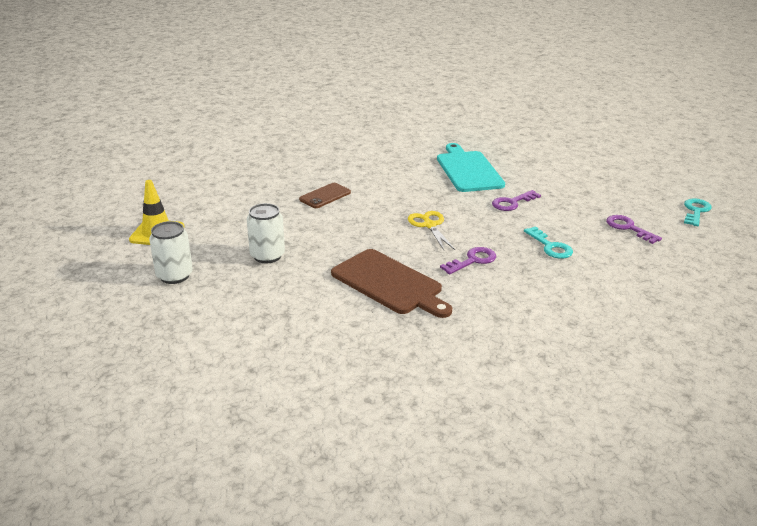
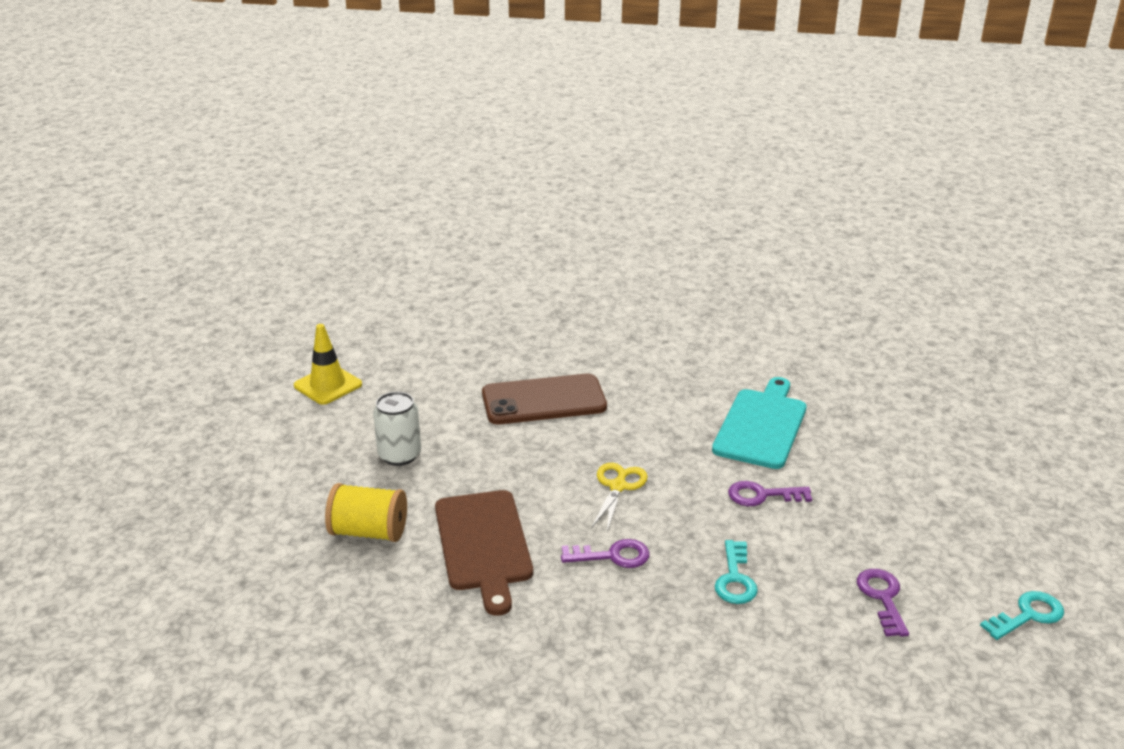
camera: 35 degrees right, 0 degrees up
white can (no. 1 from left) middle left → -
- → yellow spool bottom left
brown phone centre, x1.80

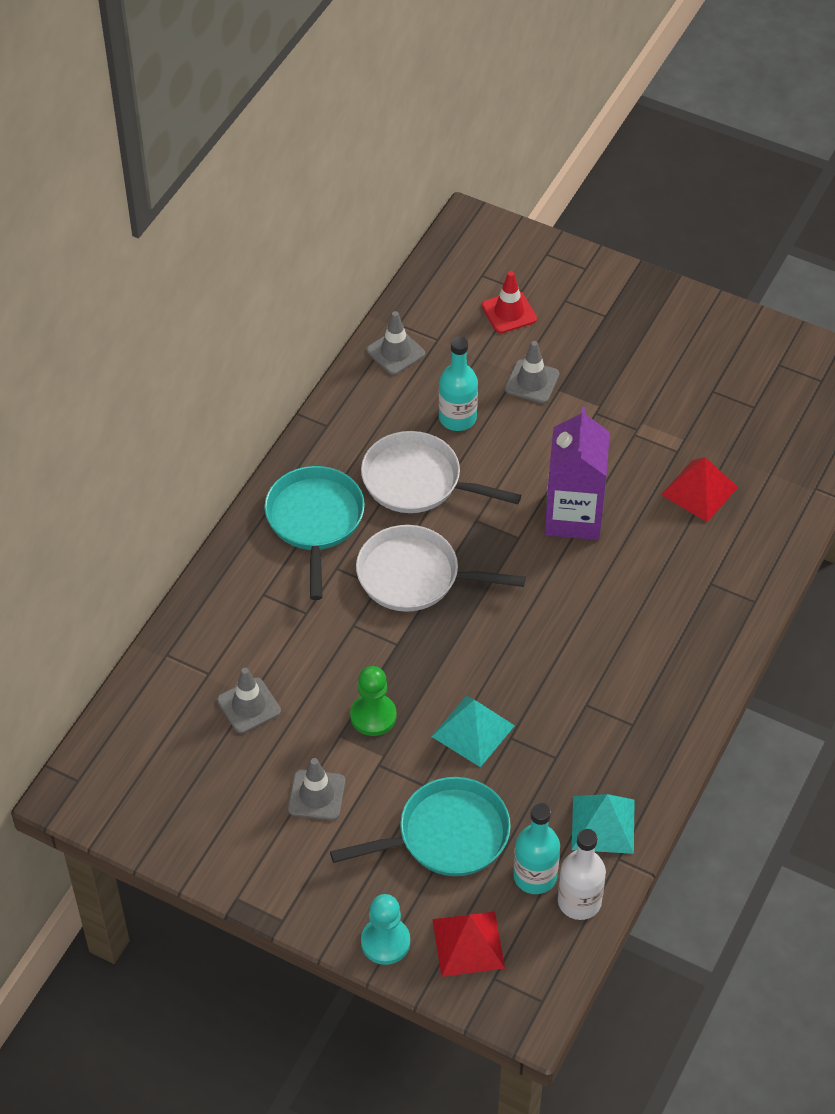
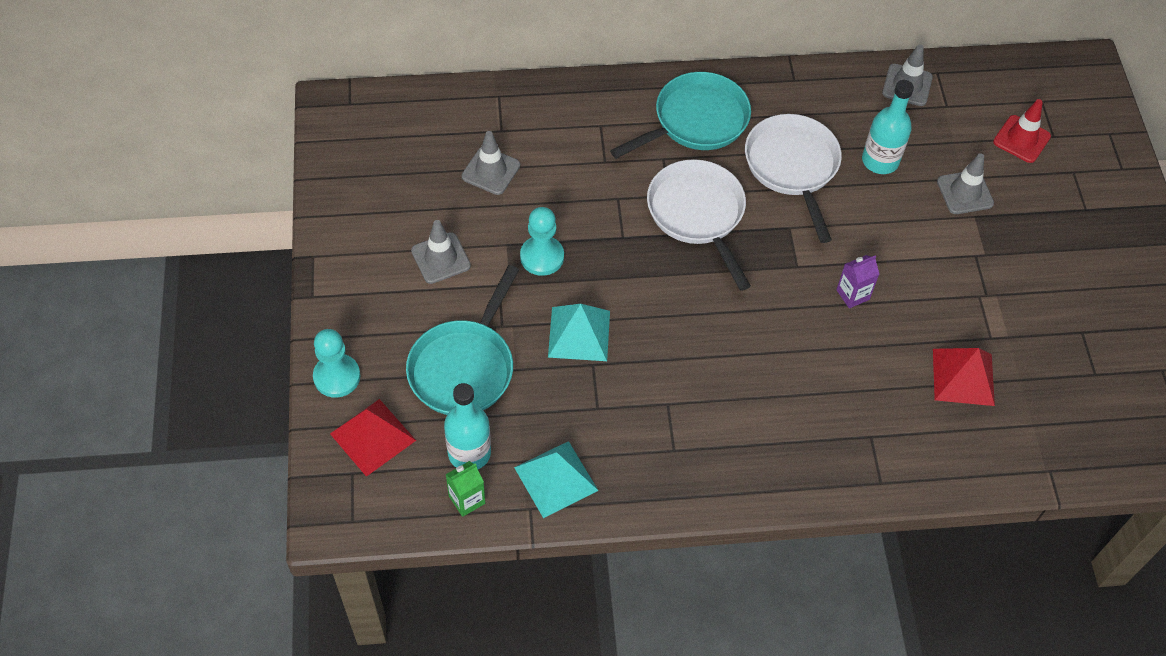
camera: 55 degrees right, 5 degrees up
white bottle bottom right → green carton bottom centre
green pawn centre → turquoise pawn (no. 2 from left) centre
turquoise pan (no. 2 from left in the first image) bottom centre → turquoise pan (no. 1 from left) centre, 75 degrees clockwise
purple carton middle right, x0.44

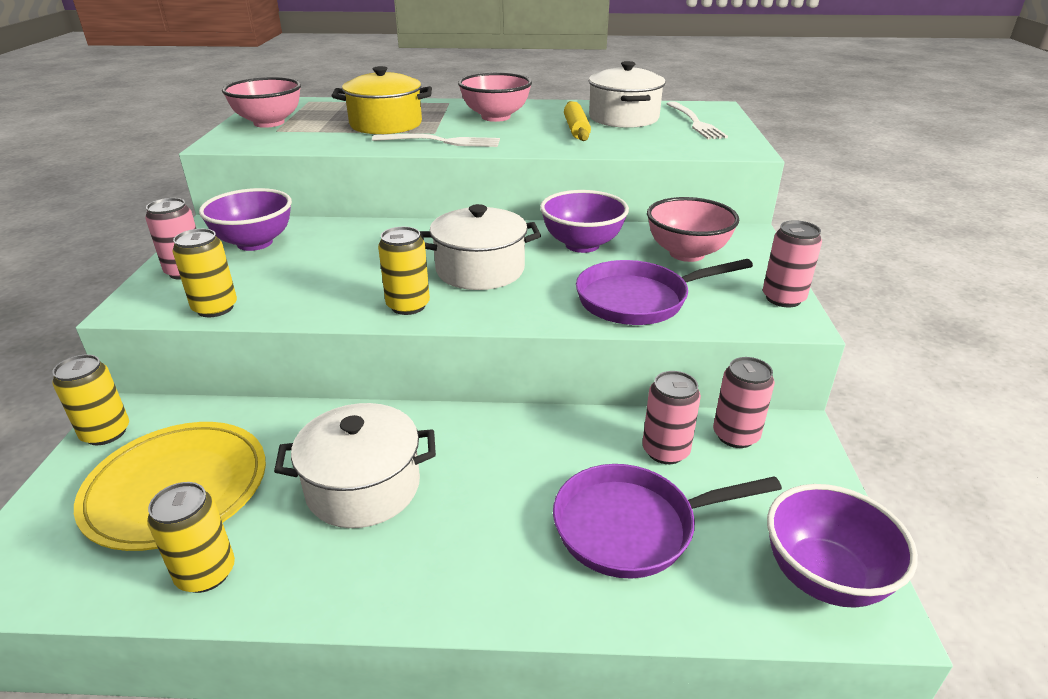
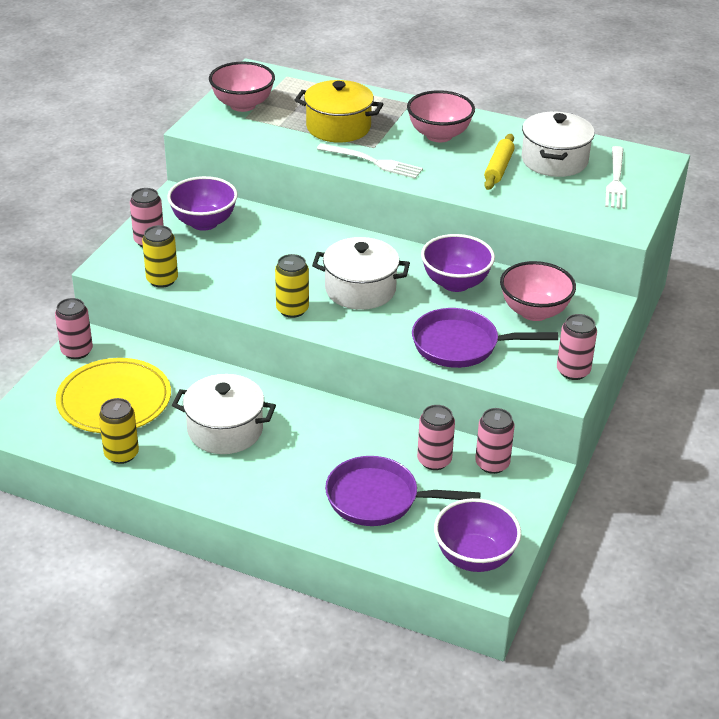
camera: 20 degrees right, 5 degrees up
yellow can (no. 1 from left) middle left → pink can (no. 1 from left) middle left

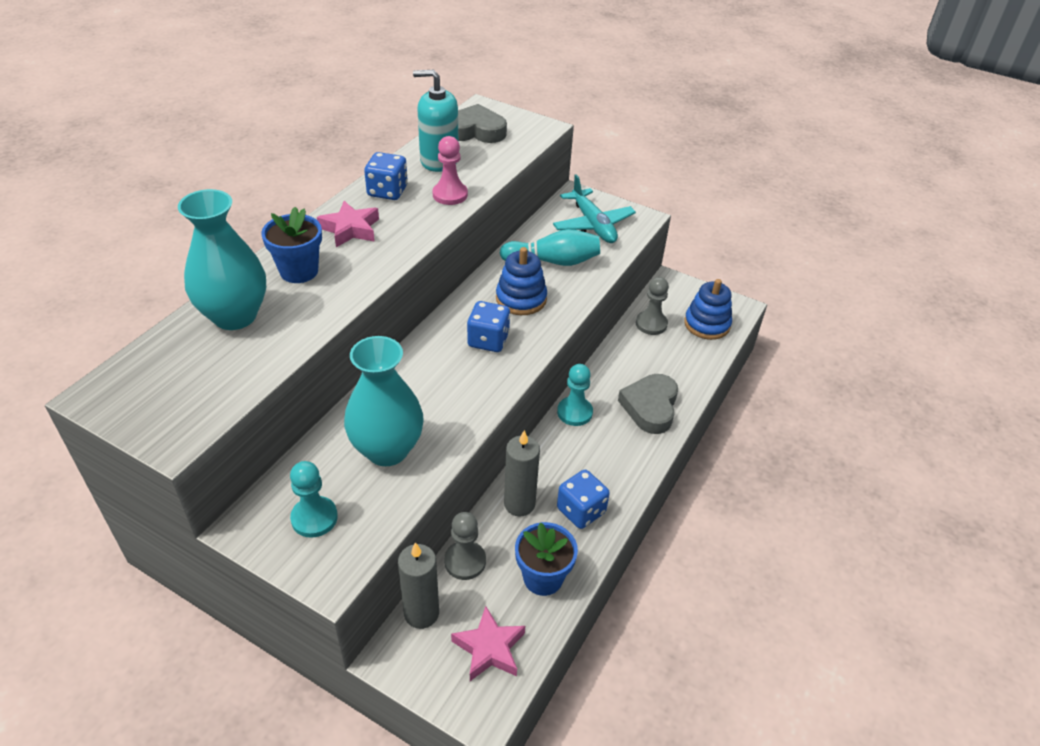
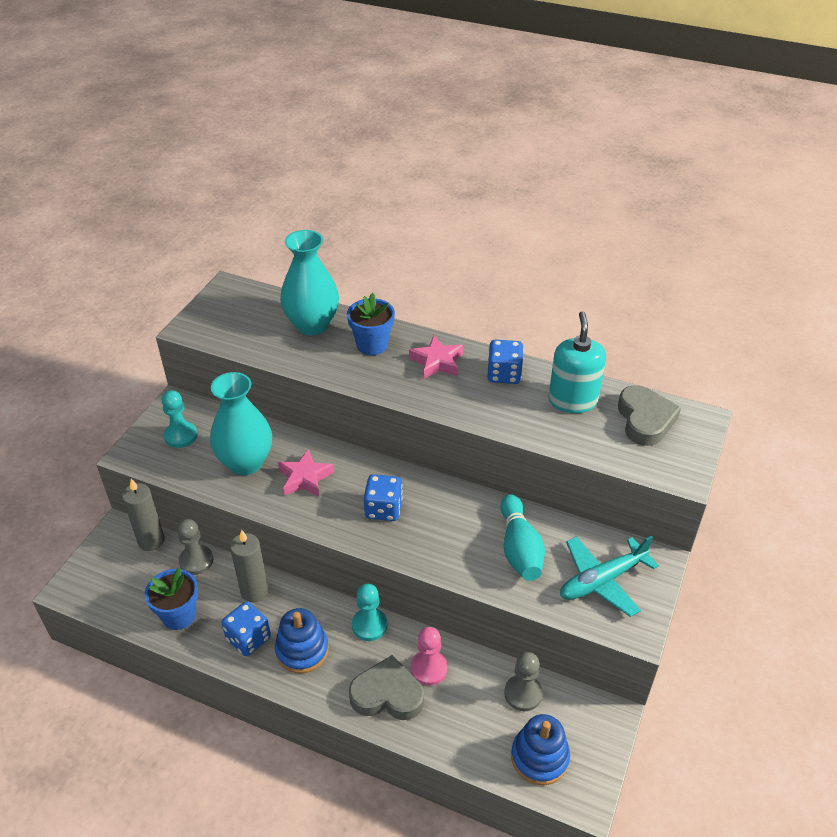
camera: 85 degrees right, 0 degrees up
pink pawn top centre → pink pawn bottom centre, shifted
pink star (no. 2 from left in the first image) bottom centre → pink star (no. 1 from left) centre, shifted
blue stacking toy (no. 1 from left) centre → blue stacking toy (no. 1 from left) bottom centre, shifted

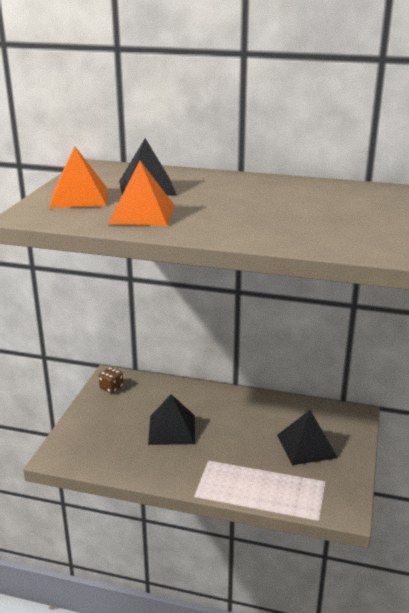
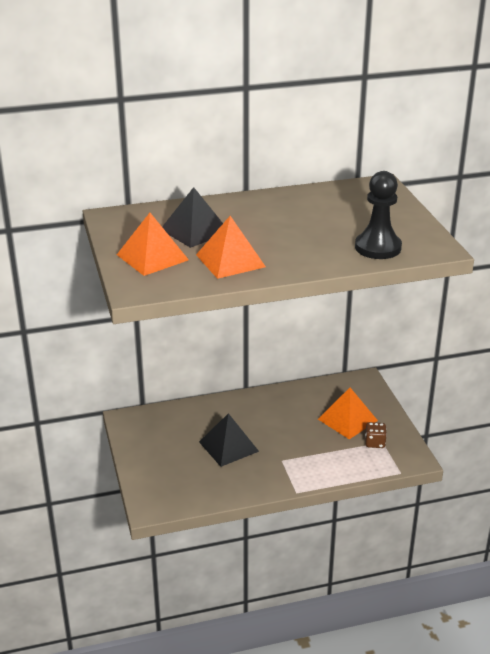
camera: 30 degrees left, 5 degrees up
- → black pawn top right
brown dice middle left → brown dice middle right, shifted
black pyramid (no. 3 from left) bottom right → orange pyramid (no. 3 from left) middle right

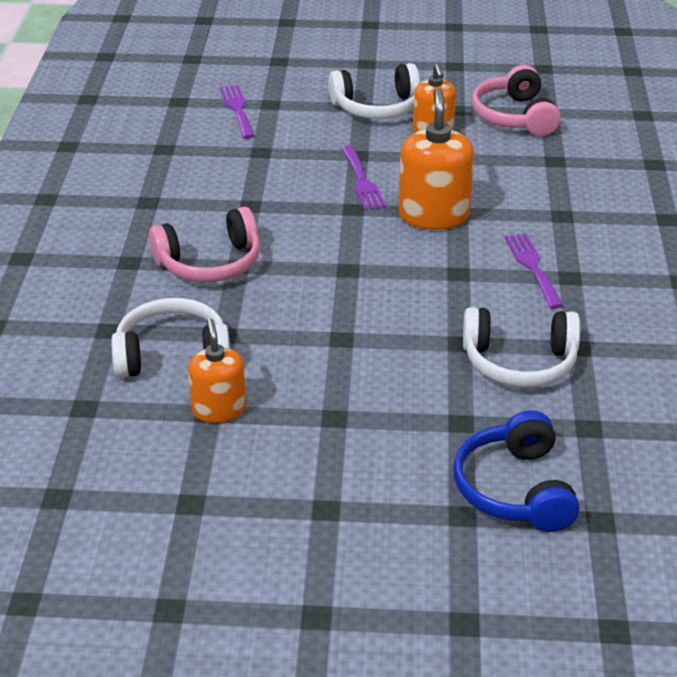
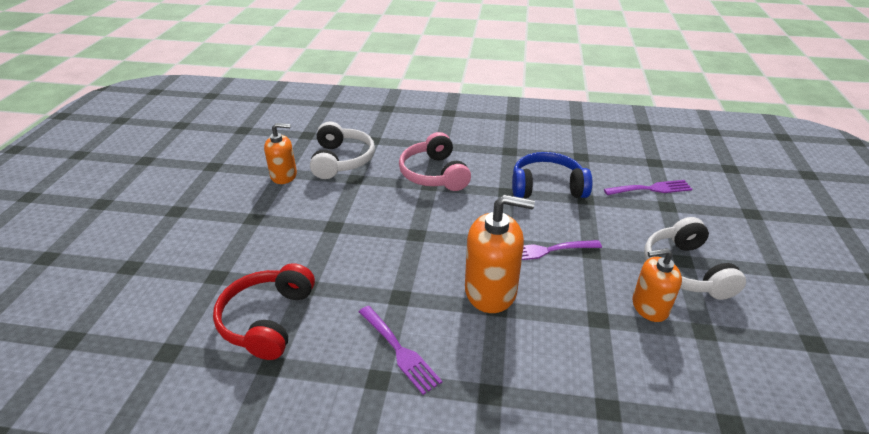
camera: 95 degrees right, 0 degrees up
pink headphones (no. 2 from left) top right → -
blue headphones bottom right → blue headphones centre, shifted
white headphones (no. 3 from left) middle right → red headphones bottom left
purple fork (no. 3 from left in the first image) middle right → purple fork (no. 1 from left) bottom centre, 60 degrees clockwise

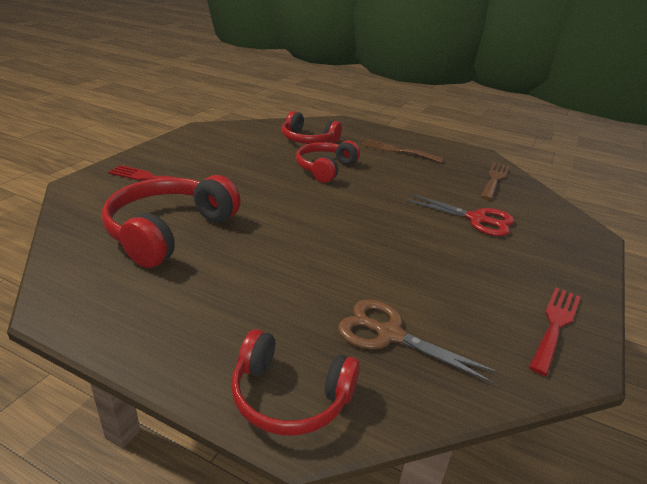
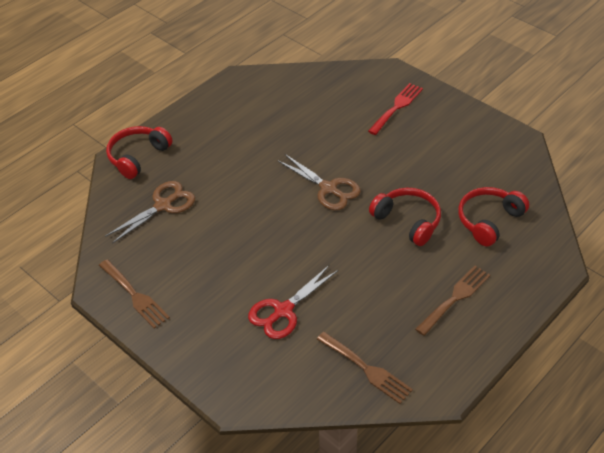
camera: 110 degrees right, 15 degrees up
red headphones (no. 1 from left) middle left → -
- → brown scissors (no. 2 from left) centre
red fork (no. 2 from left) bottom right → brown fork (no. 1 from left) middle left

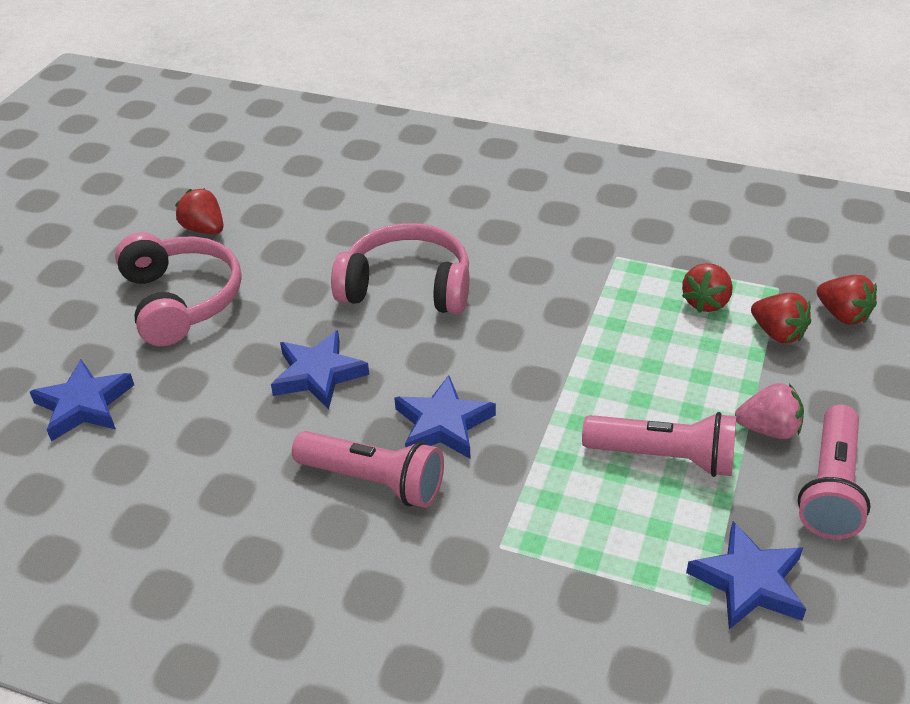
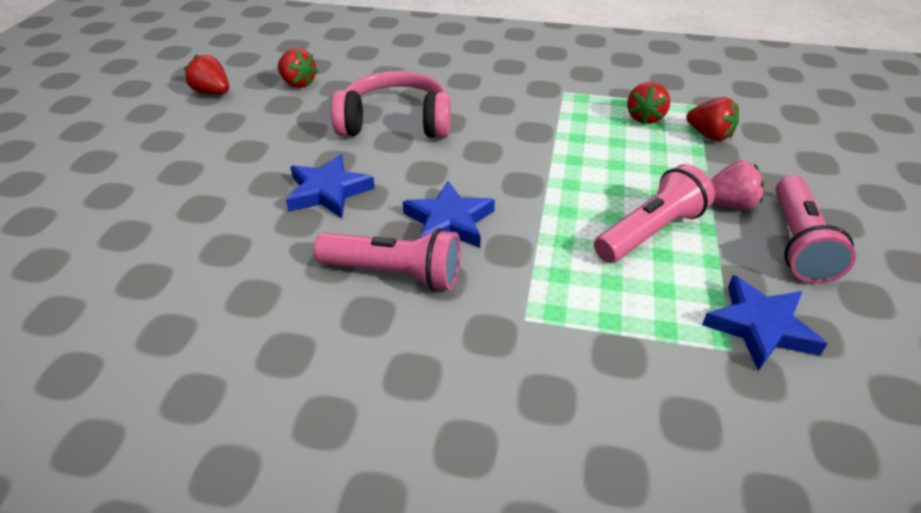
camera: 10 degrees left, 0 degrees up
blue star (no. 1 from left) middle left → -
pink headphones (no. 1 from left) middle left → -
red strawberry (no. 4 from left in the first image) middle right → red strawberry (no. 2 from left) top left, shifted
pink flashlight (no. 2 from left) middle right, 45 degrees counterclockwise

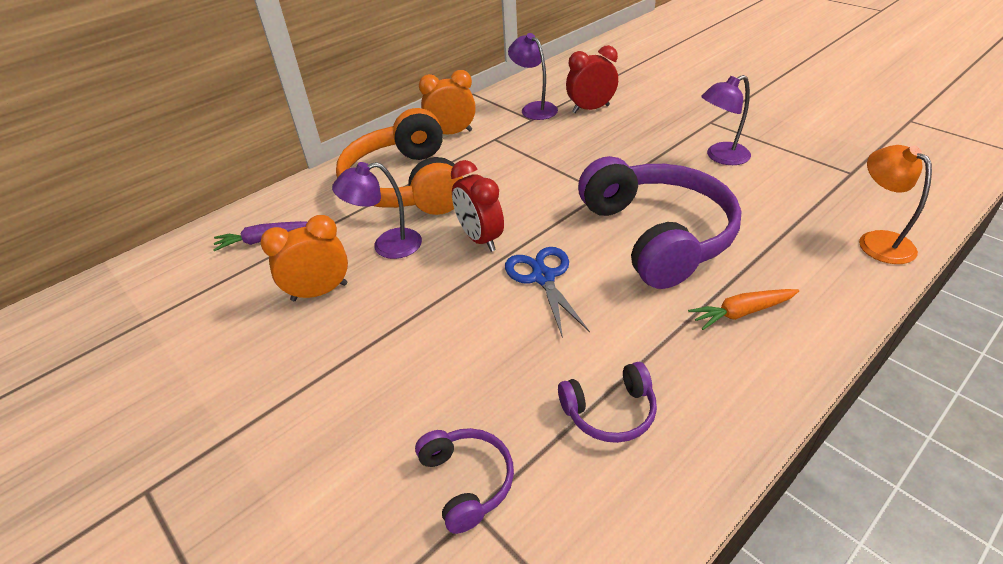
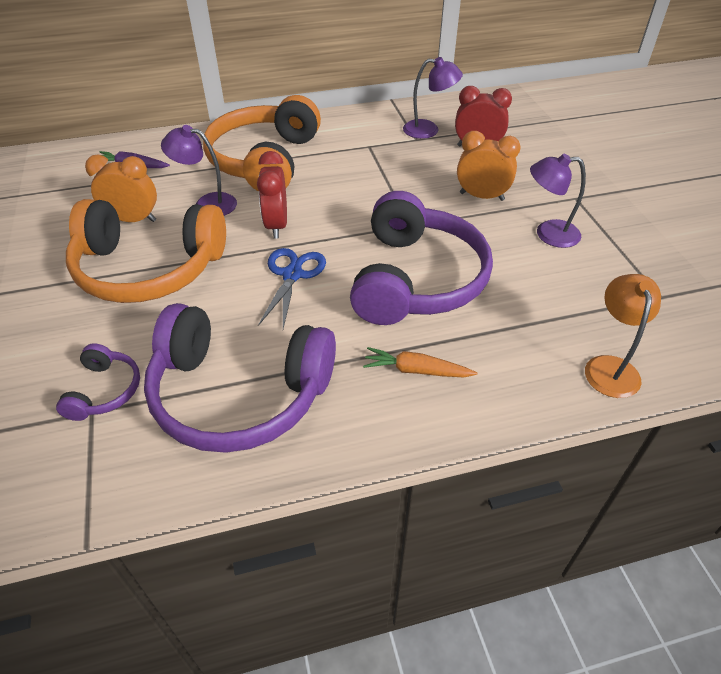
camera: 25 degrees right, 5 degrees up
- → orange headphones (no. 1 from left) middle left
orange clock (no. 2 from left) top centre → orange clock (no. 2 from left) top right, shifted
purple lamp (no. 2 from left) top centre, 105 degrees clockwise
purple headphones (no. 2 from left) bottom centre → purple headphones (no. 2 from left) middle left, x2.23

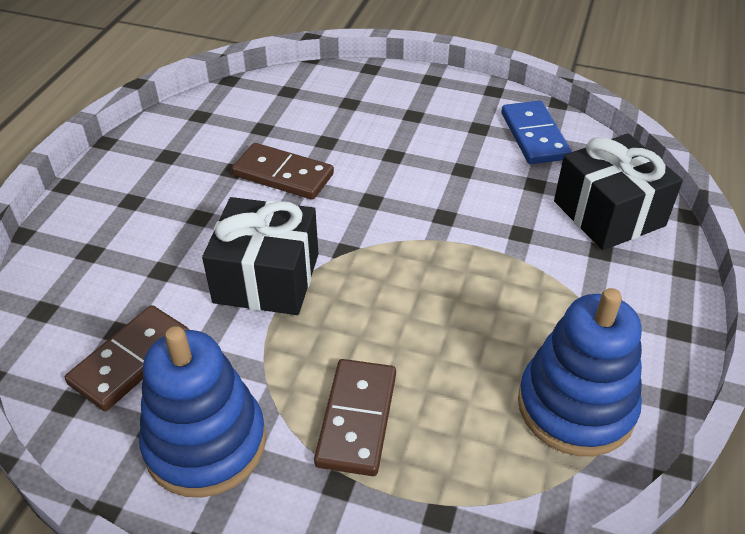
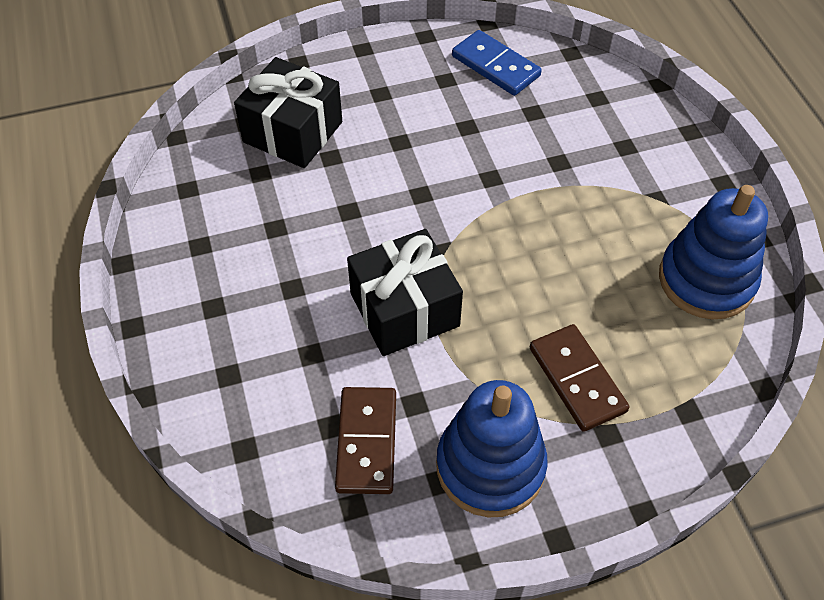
camera: 35 degrees left, 10 degrees up
brown domino (no. 2 from left) top centre → -
black gift (no. 2 from left in the first image) middle right → black gift (no. 1 from left) top centre, shifted

